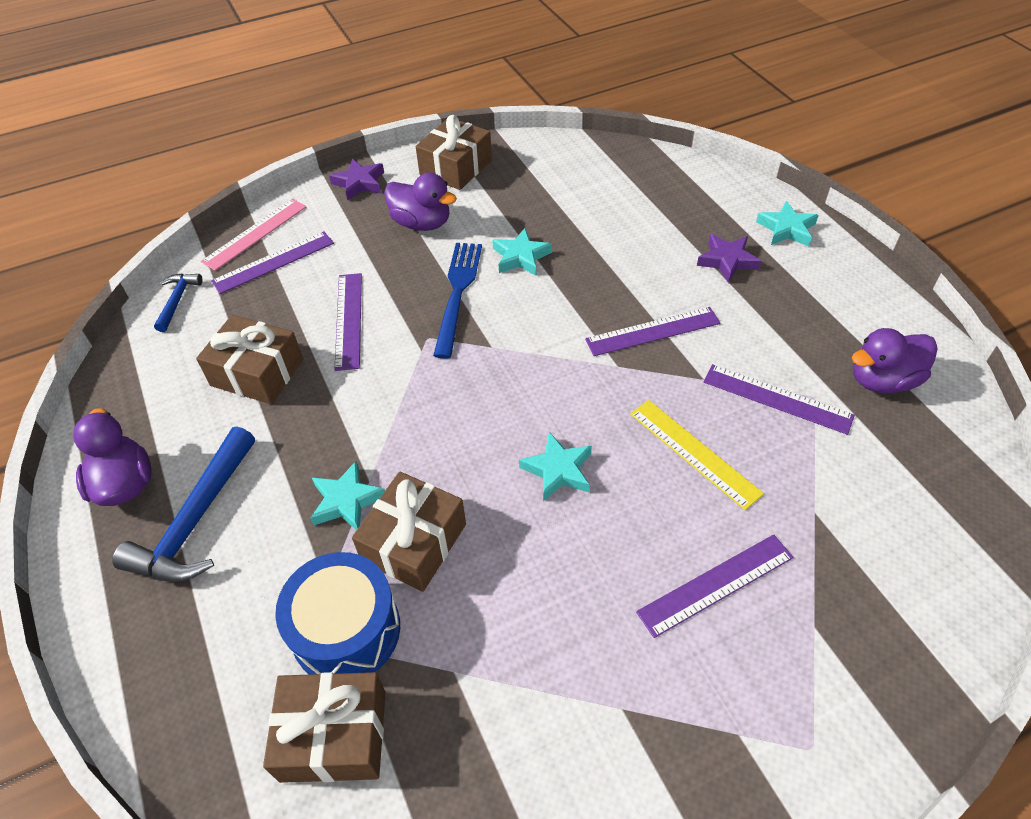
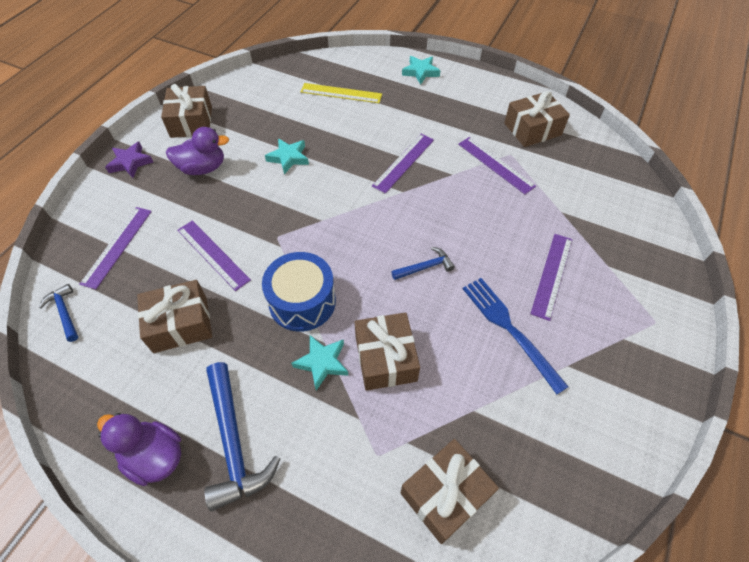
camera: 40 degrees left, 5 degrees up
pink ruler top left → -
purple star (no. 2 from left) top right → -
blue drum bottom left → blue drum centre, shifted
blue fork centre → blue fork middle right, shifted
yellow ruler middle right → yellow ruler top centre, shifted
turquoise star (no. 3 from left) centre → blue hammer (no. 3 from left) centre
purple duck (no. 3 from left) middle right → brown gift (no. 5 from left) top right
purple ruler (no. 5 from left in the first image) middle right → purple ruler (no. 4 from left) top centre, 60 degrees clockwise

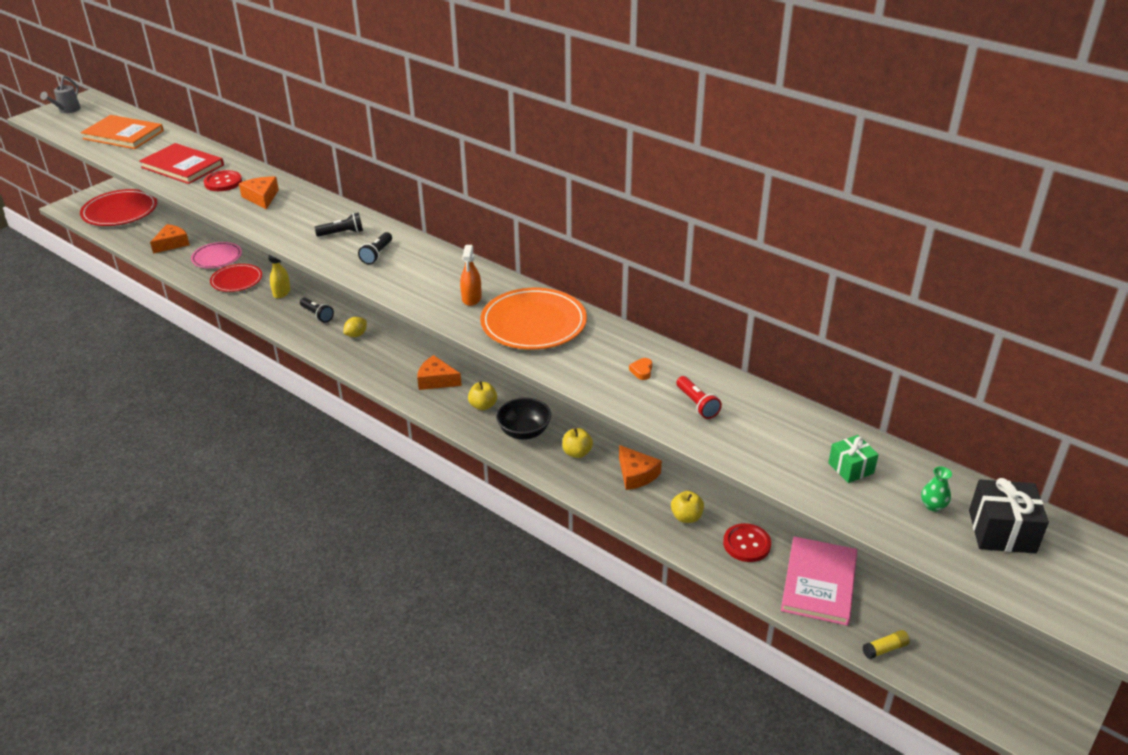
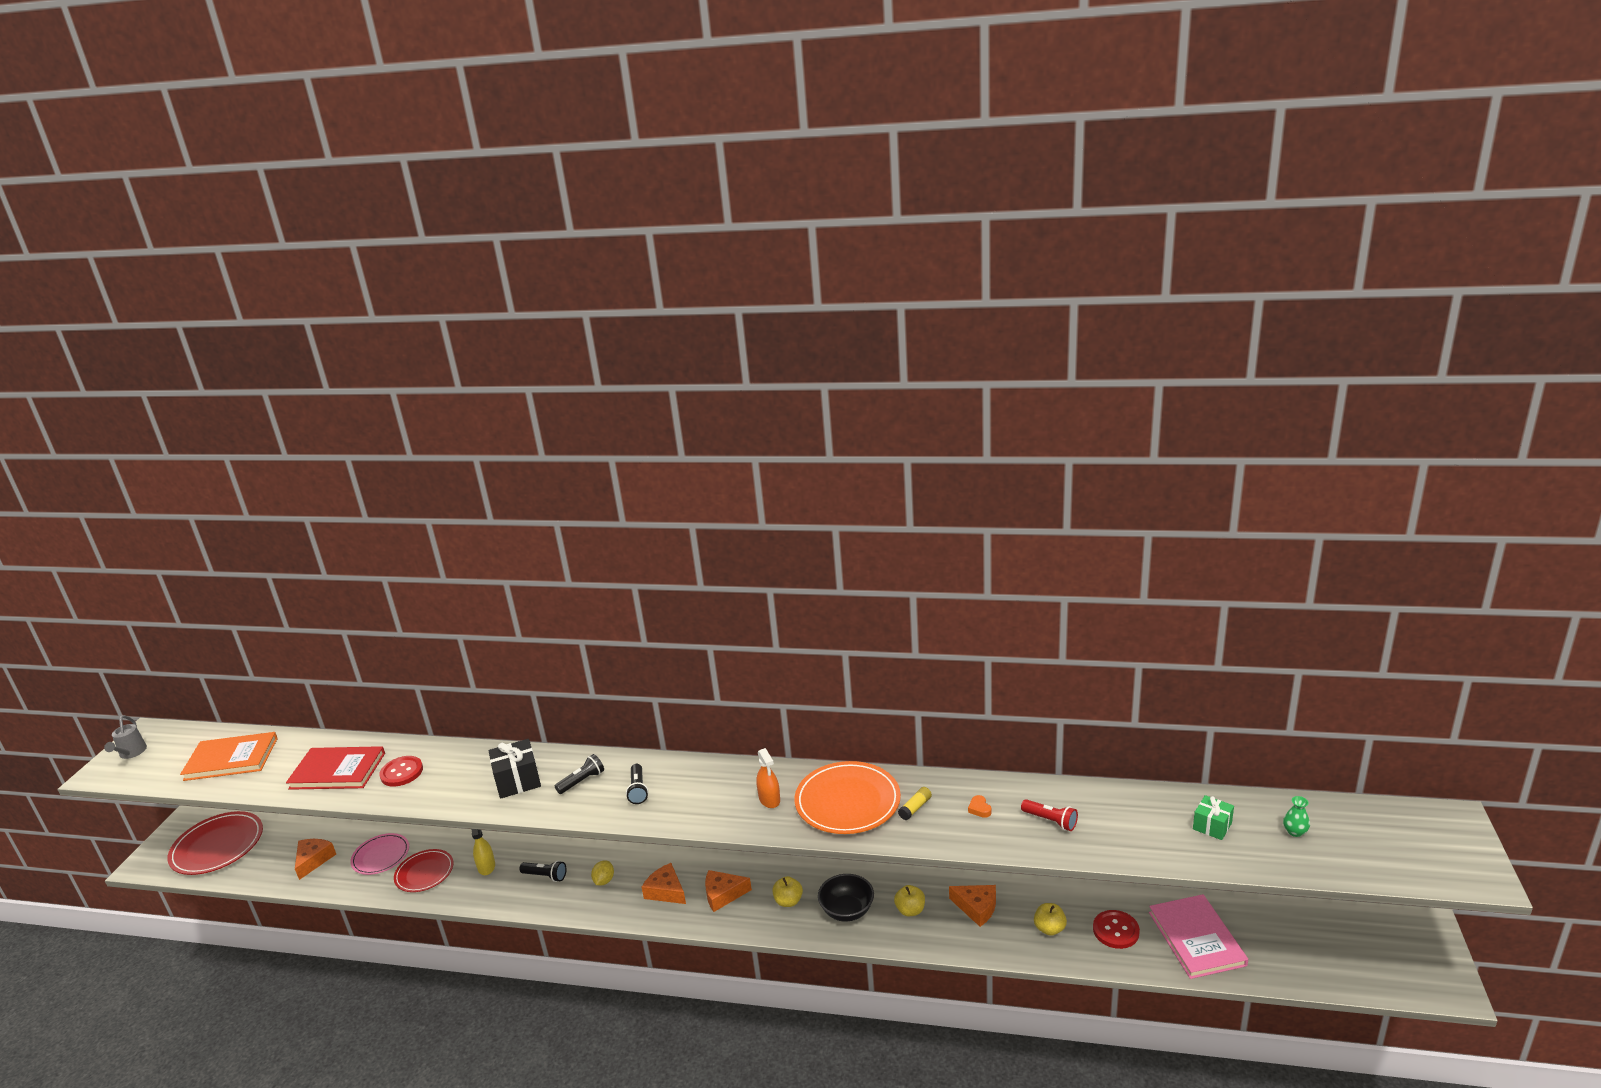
camera: 25 degrees left, 10 degrees down
orange cheese (no. 2 from left) top left → orange cheese (no. 2 from left) bottom centre, shifted
yellow glue stick bottom right → yellow glue stick bottom centre, shifted
black gift bottom right → black gift bottom left, shifted

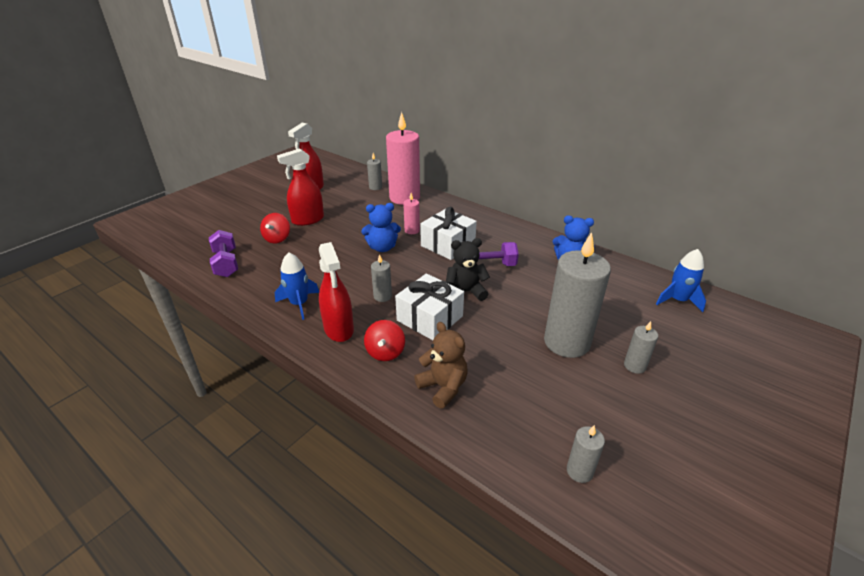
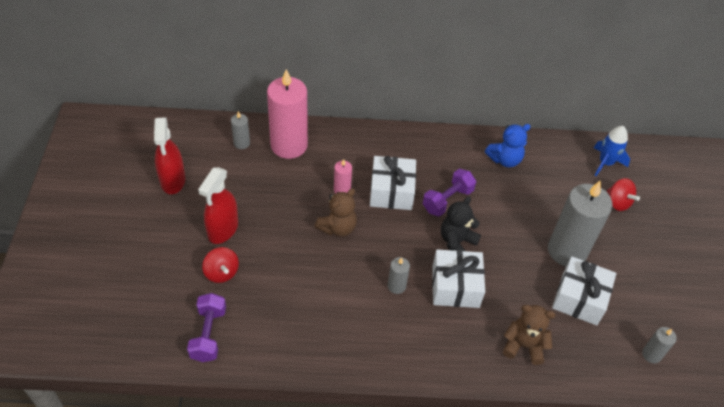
camera: 40 degrees left, 15 degrees up
blue rocket (no. 1 from left) centre → -
red spray bottle (no. 3 from left) centre → -
grey candle (no. 5 from left) middle right → -
- → white gift (no. 3 from left) bottom right
red spinning top (no. 2 from left) centre → red spinning top (no. 2 from left) middle right, shifted
blue teddy bear (no. 1 from left) centre → brown teddy bear (no. 1 from left) centre
purple dumbbell (no. 1 from left) middle left → purple dumbbell (no. 1 from left) bottom left, 60 degrees clockwise

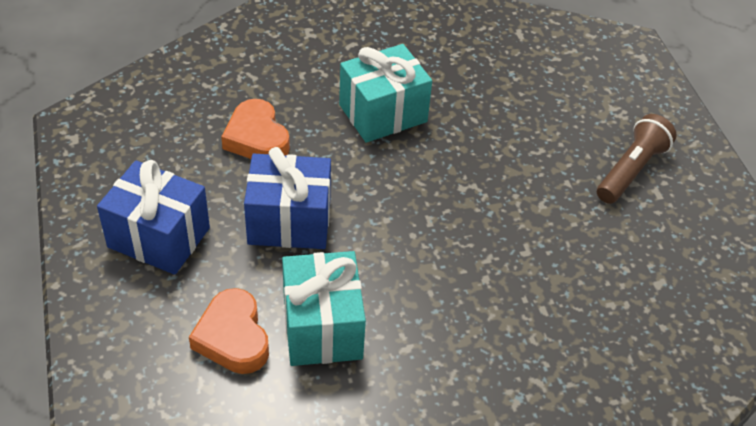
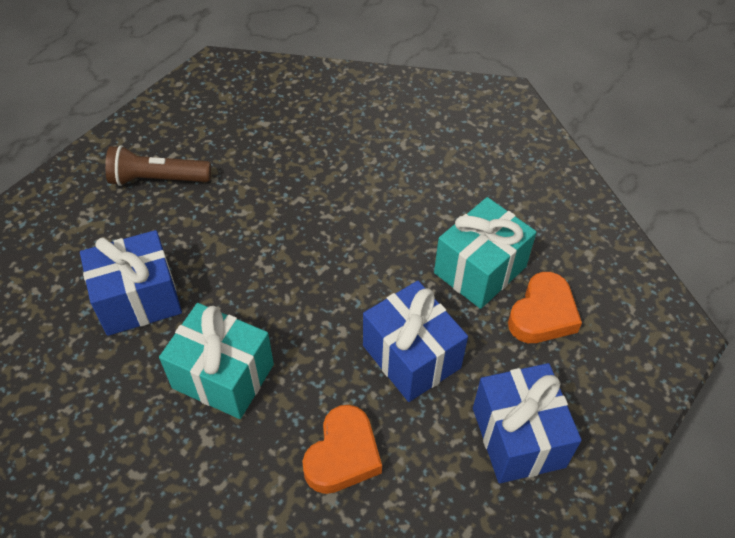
camera: 125 degrees left, 5 degrees up
- → blue gift (no. 1 from left) middle left

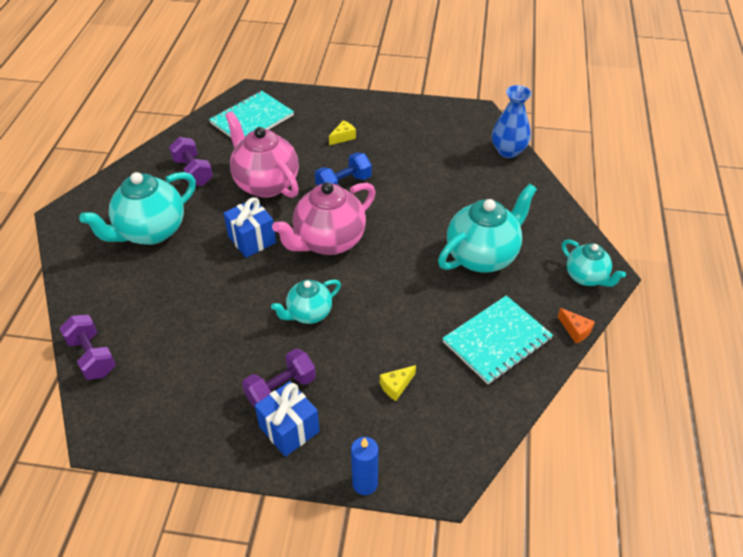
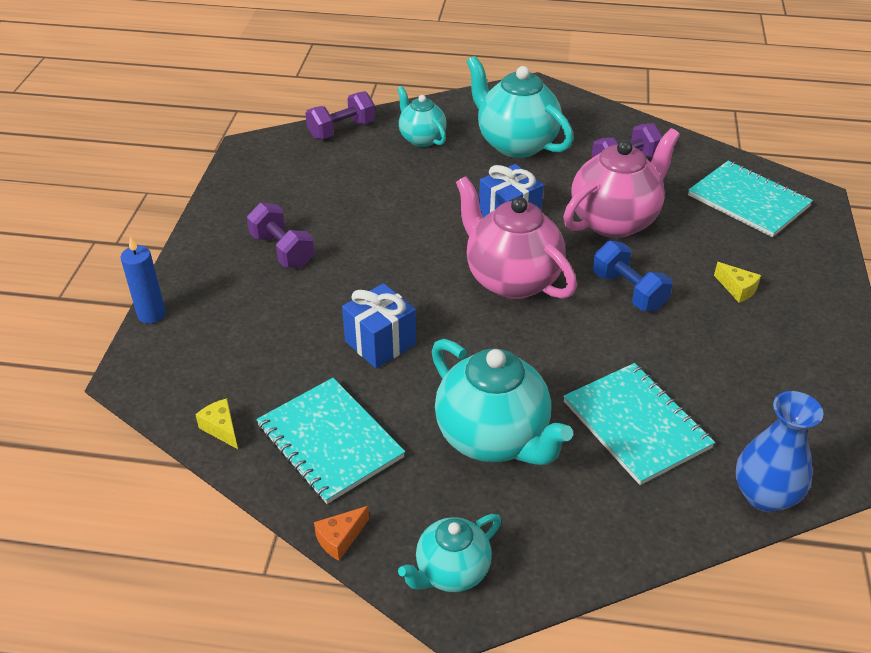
camera: 90 degrees right, 5 degrees down
- → turquoise notebook (no. 2 from left) middle right
blue gift (no. 2 from left in the first image) bottom centre → blue gift (no. 1 from left) centre, shifted
turquoise teapot (no. 2 from left in the first image) centre → turquoise teapot (no. 1 from left) top centre, shifted
yellow cheese (no. 2 from left in the first image) bottom centre → yellow cheese (no. 1 from left) middle left, shifted

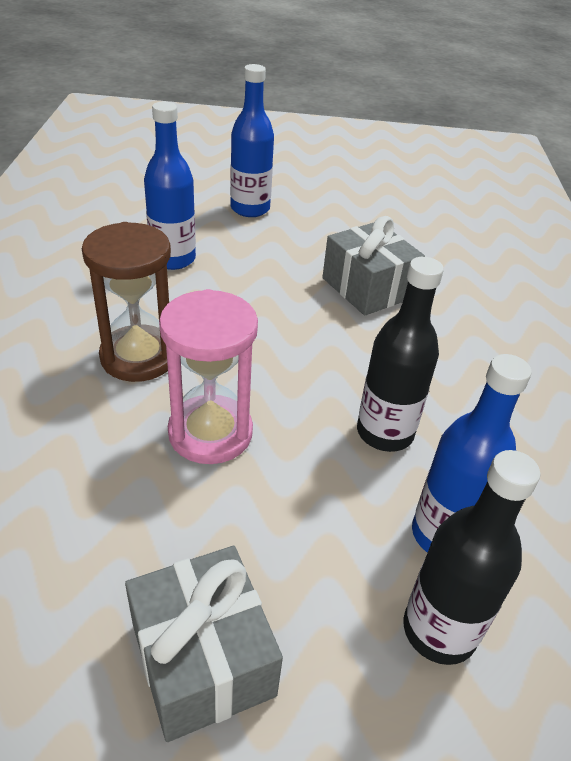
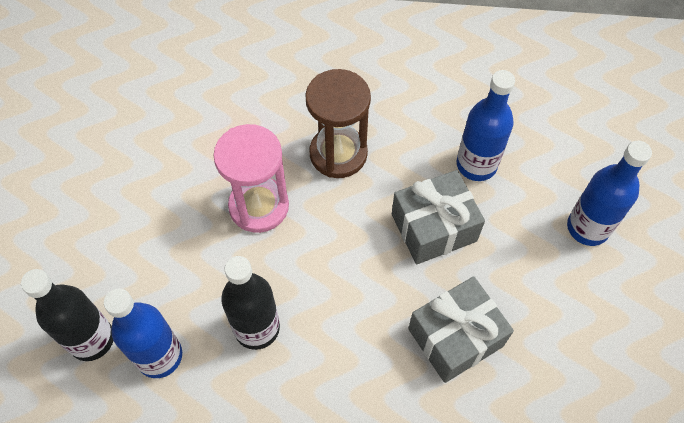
camera: 95 degrees right, 20 degrees up
grey gift (no. 1 from left) bottom centre → grey gift (no. 1 from left) centre, shifted

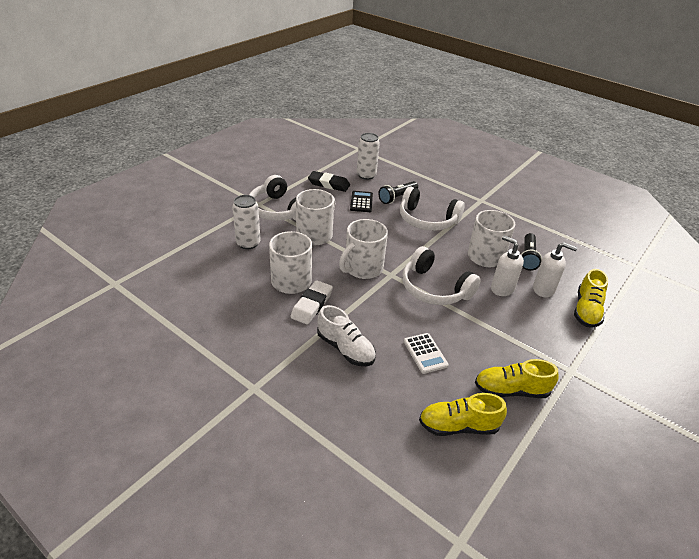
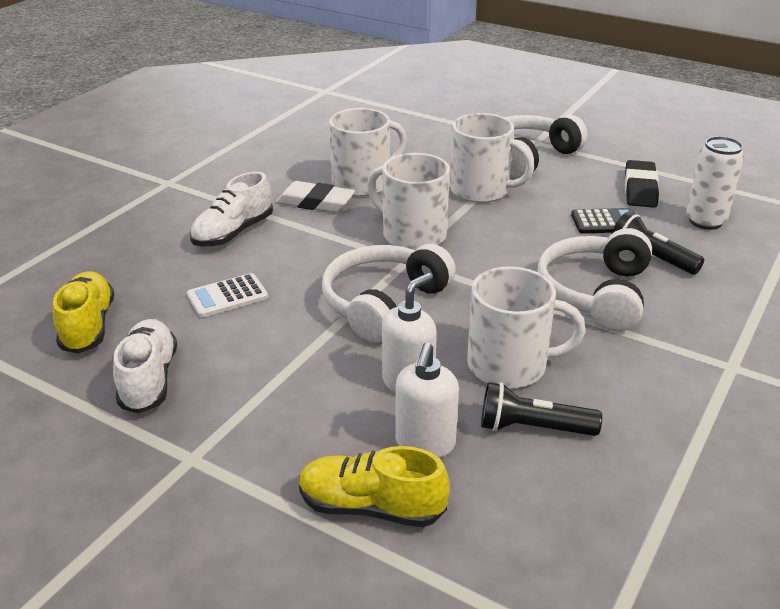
camera: 85 degrees right, 5 degrees down
white can (no. 1 from left) centre → -
yellow shoe (no. 2 from left) bottom right → white shoe (no. 1 from left) middle left

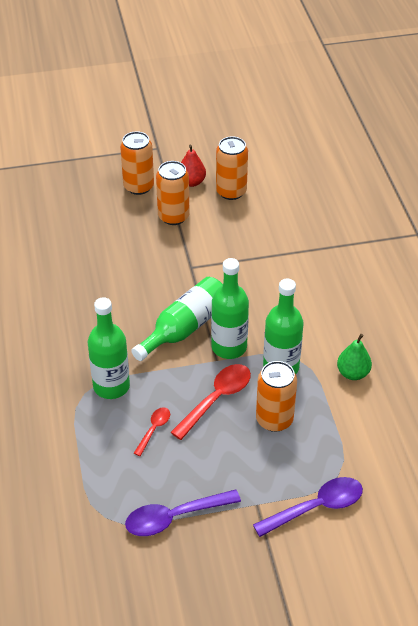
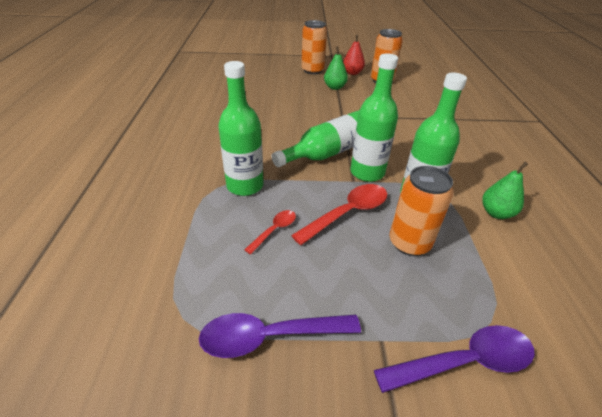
camera: 10 degrees right, 5 degrees down
orange can (no. 2 from left) top centre → green pear (no. 1 from left) top centre

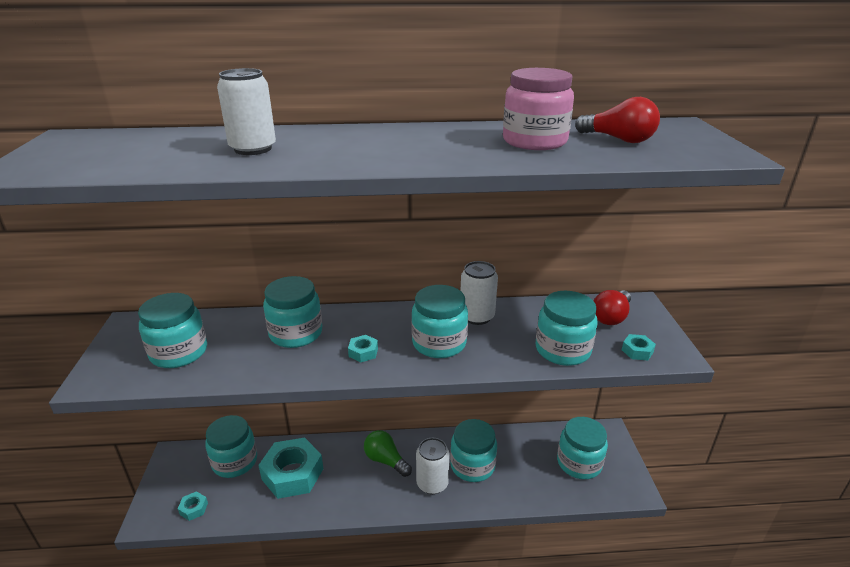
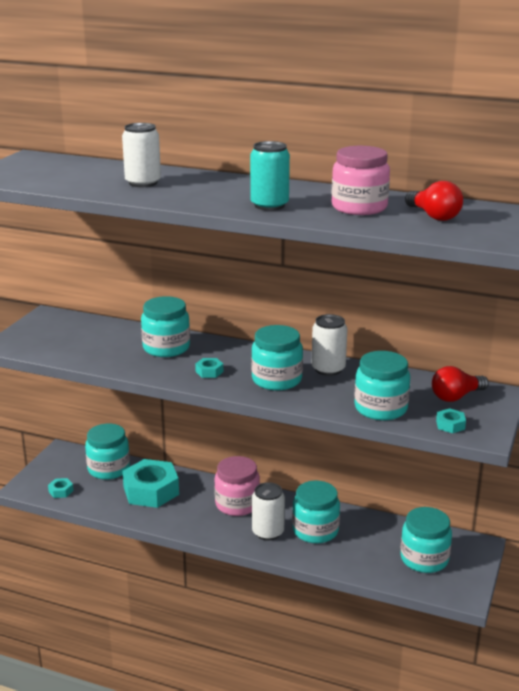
camera: 25 degrees right, 5 degrees down
turquoise jar (no. 1 from left) middle left → -
- → turquoise can top centre
green light bulb bottom centre → pink jar (no. 1 from left) bottom centre

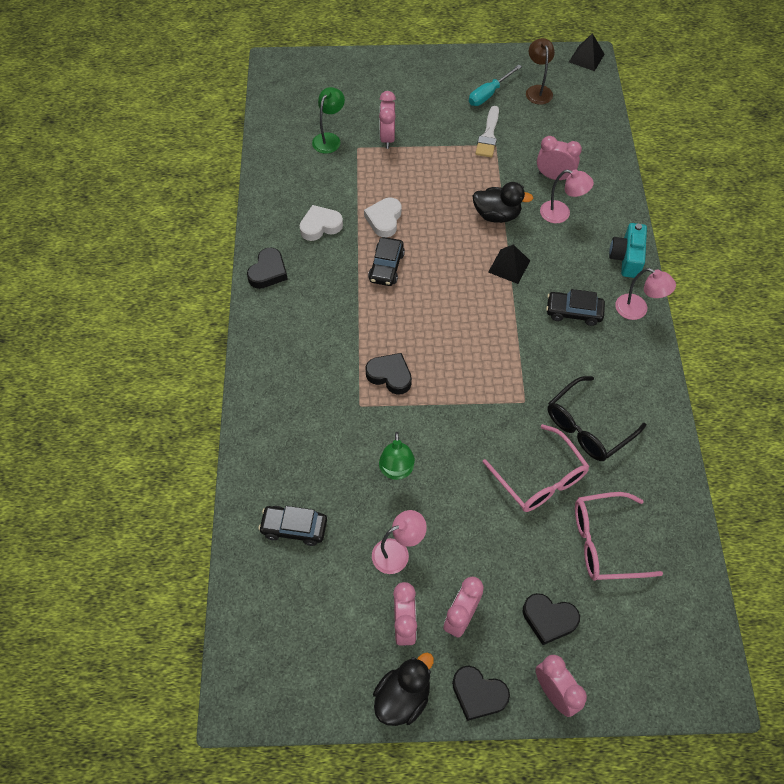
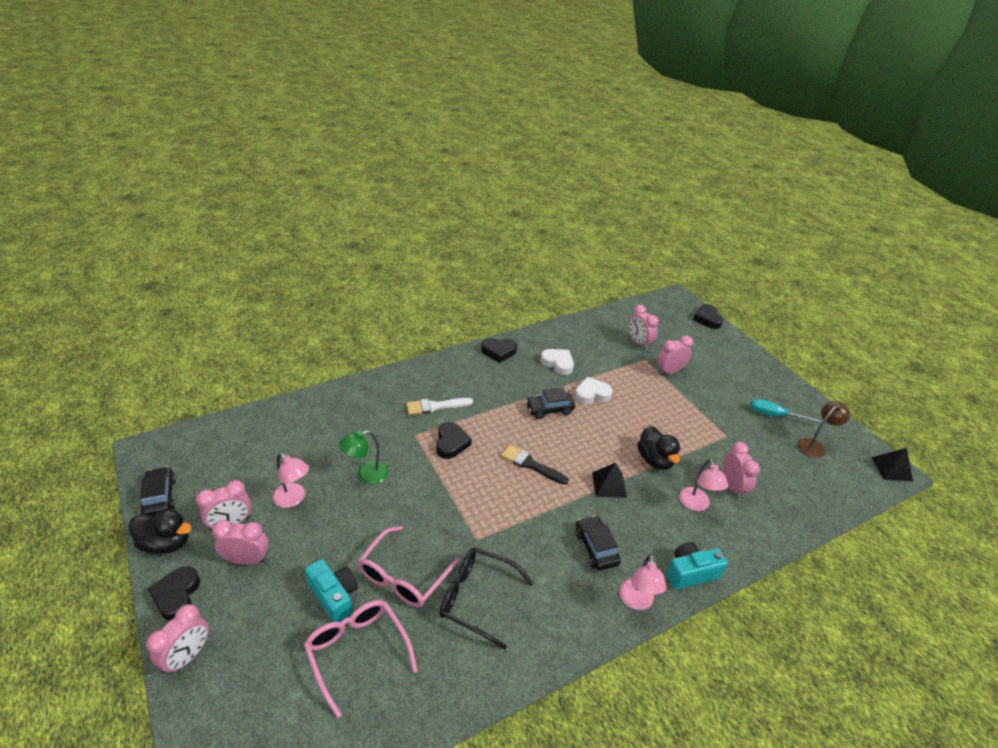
camera: 60 degrees right, 20 degrees down
- → turquoise camera (no. 1 from left) bottom left
- → black brush centre
black car (no. 1 from left) bottom centre → black car (no. 1 from left) middle left, shifted
white brush top centre → white brush centre, shifted
black heart (no. 4 from left) bottom right → black heart (no. 4 from left) middle right, shifted
green lamp (no. 1 from left) top centre → pink clock (no. 4 from left) centre

